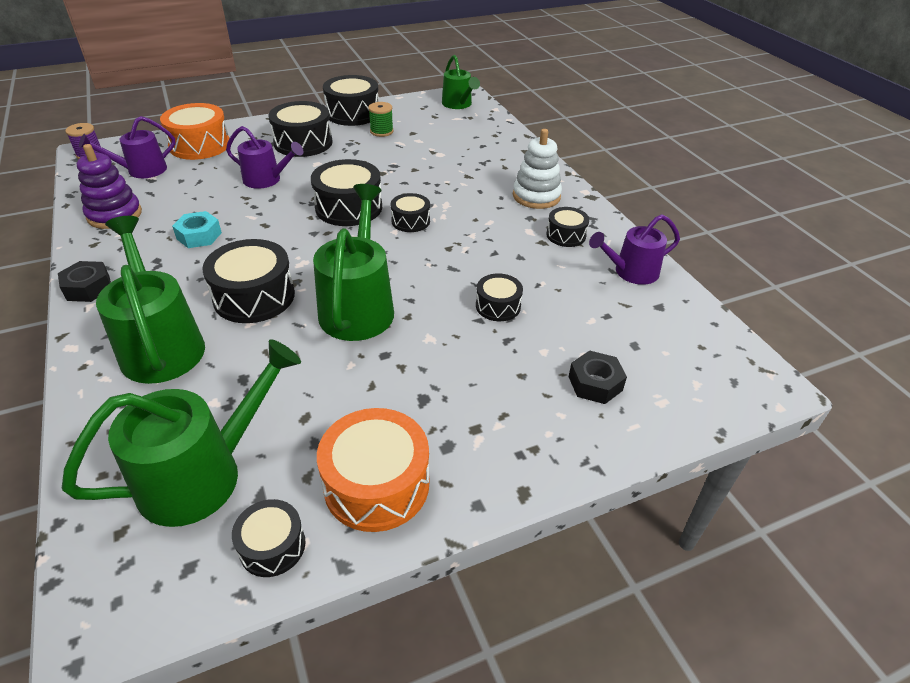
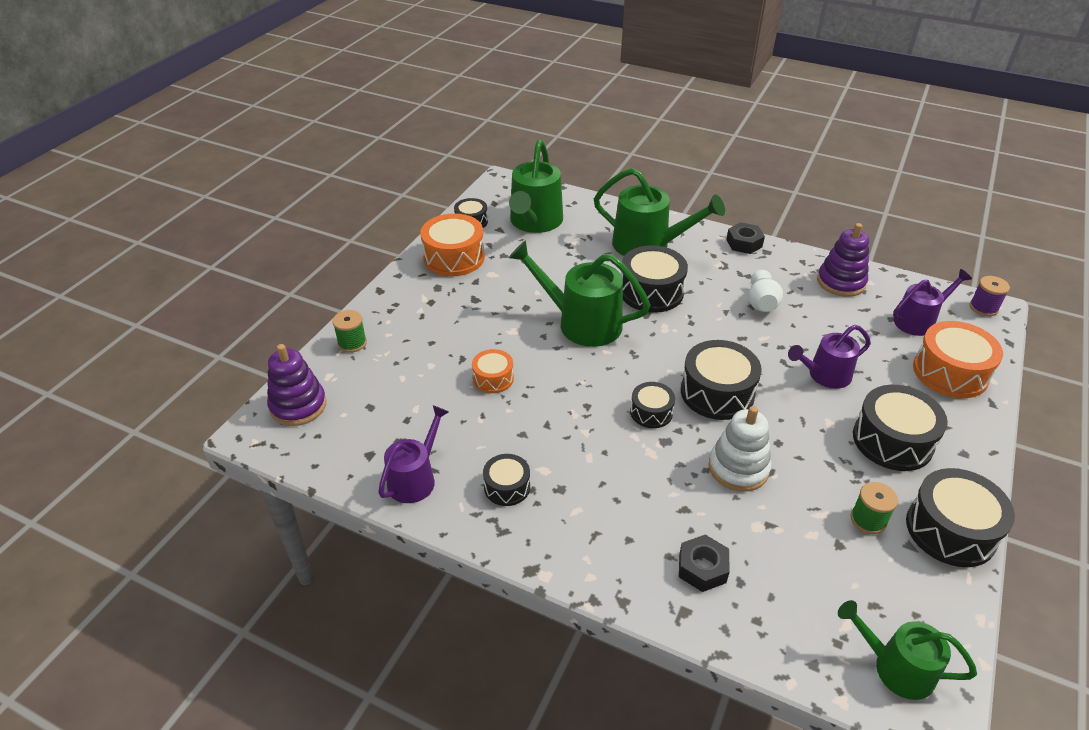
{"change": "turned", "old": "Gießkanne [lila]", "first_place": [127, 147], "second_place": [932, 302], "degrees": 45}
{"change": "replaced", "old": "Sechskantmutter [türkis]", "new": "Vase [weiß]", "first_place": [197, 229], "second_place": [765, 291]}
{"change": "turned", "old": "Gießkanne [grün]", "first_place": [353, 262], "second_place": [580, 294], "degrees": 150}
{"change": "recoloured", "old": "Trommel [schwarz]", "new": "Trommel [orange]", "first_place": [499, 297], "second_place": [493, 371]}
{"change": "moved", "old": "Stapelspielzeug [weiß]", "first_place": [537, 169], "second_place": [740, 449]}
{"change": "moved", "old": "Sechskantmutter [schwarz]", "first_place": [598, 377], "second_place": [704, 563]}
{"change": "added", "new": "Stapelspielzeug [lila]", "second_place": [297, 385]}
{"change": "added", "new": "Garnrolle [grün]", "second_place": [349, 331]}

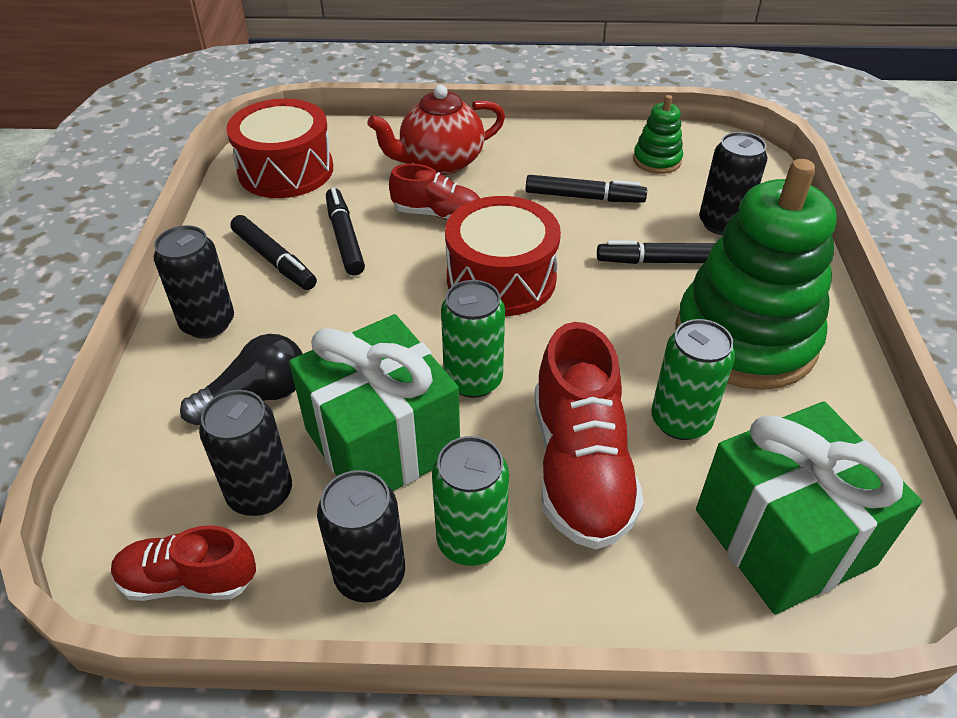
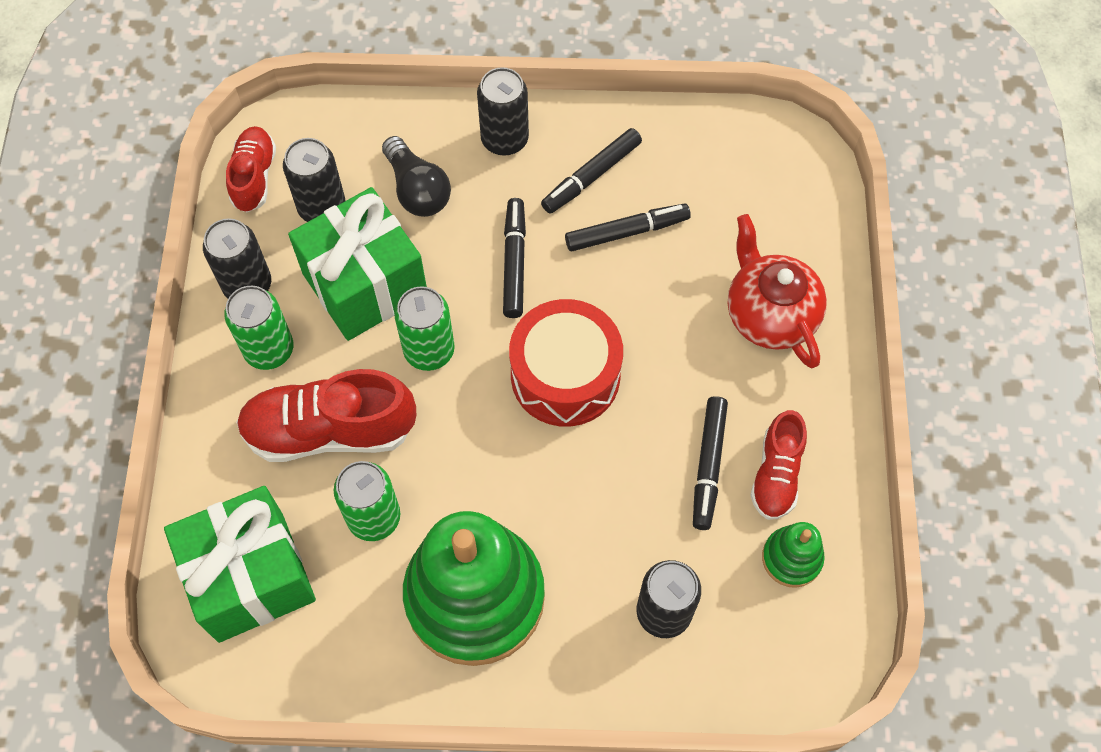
{"change": "removed", "old": "Trommel [rot]", "first_place": [279, 148]}
{"change": "moved", "old": "Schuh [rot]", "first_place": [434, 192], "second_place": [778, 465]}
{"change": "moved", "old": "Filzstift [schwarz]", "first_place": [656, 252], "second_place": [514, 258]}

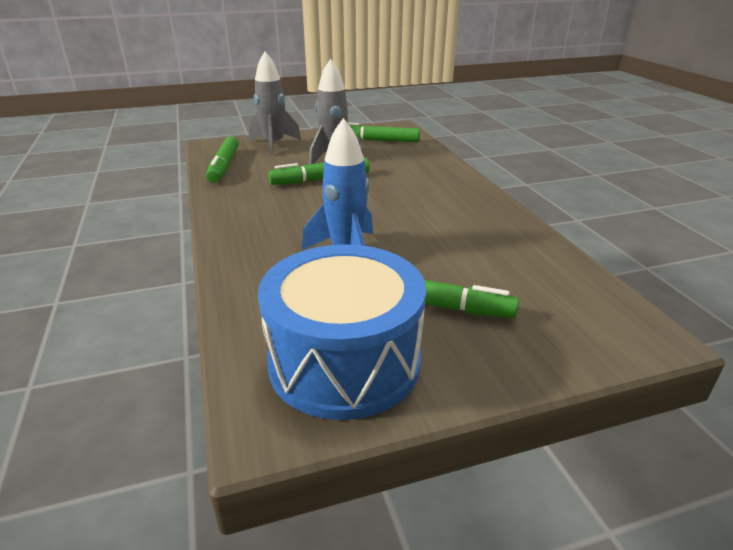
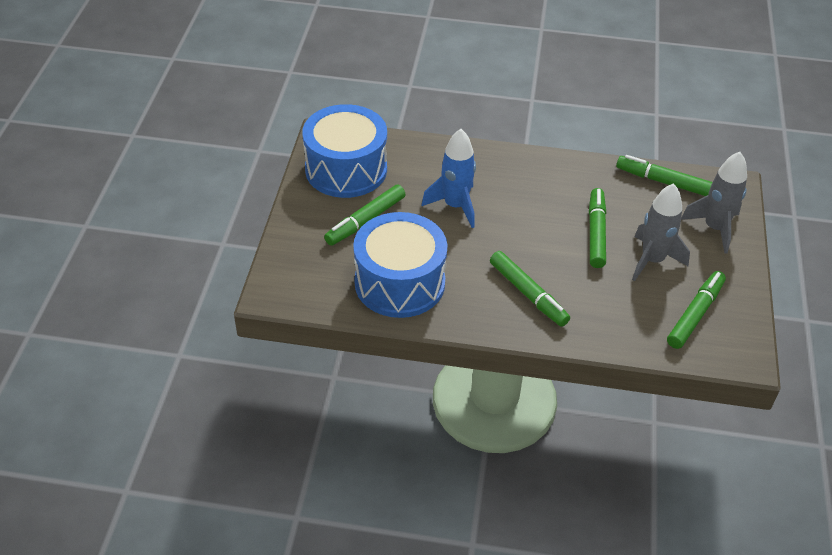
{"change": "added", "new": "Trommel [blau]", "second_place": [400, 265]}
{"change": "added", "new": "Filzstift [grün]", "second_place": [530, 289]}

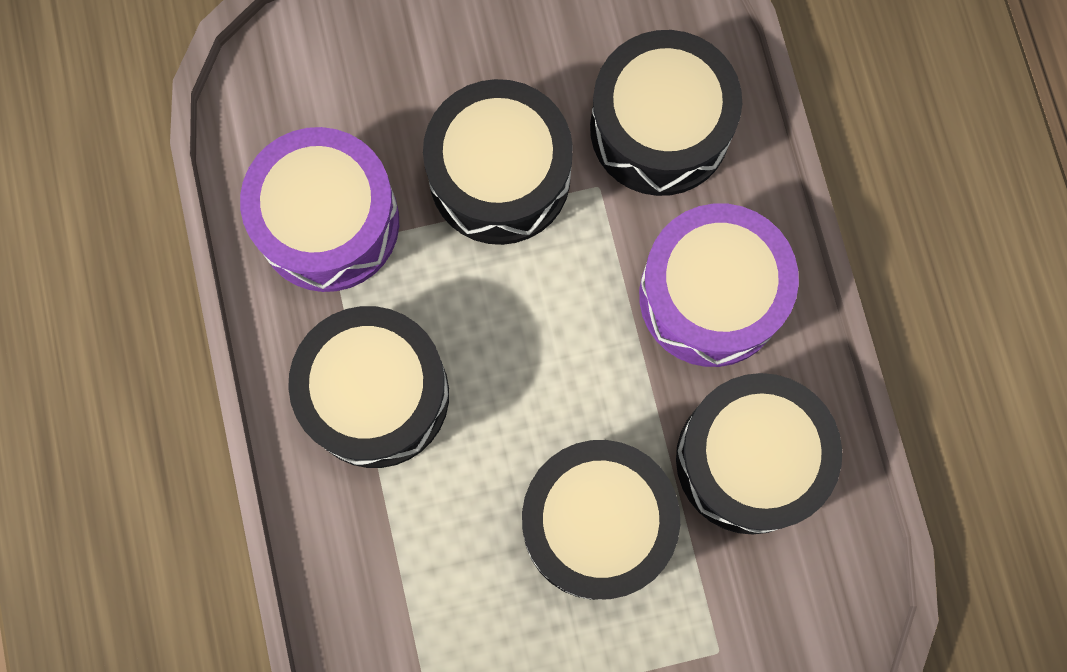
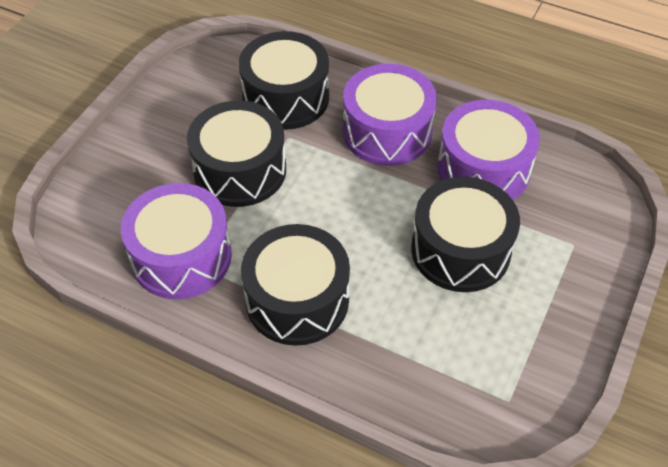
{"change": "recoloured", "old": "Trommel [schwarz]", "new": "Trommel [lila]", "first_place": [759, 454], "second_place": [488, 150]}

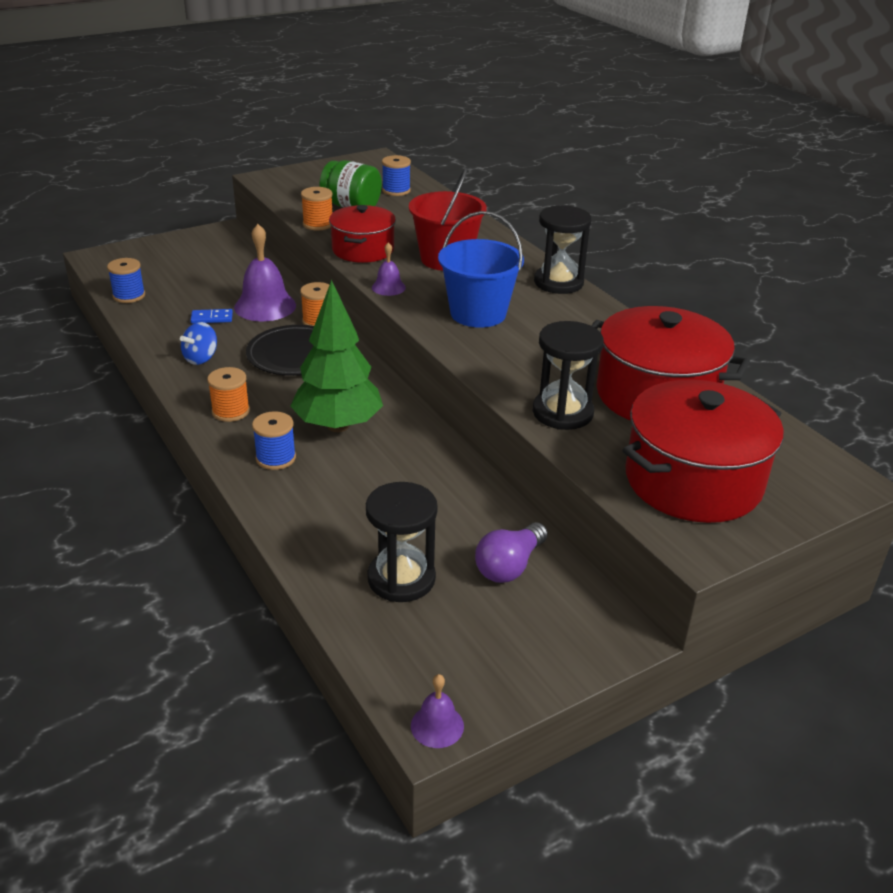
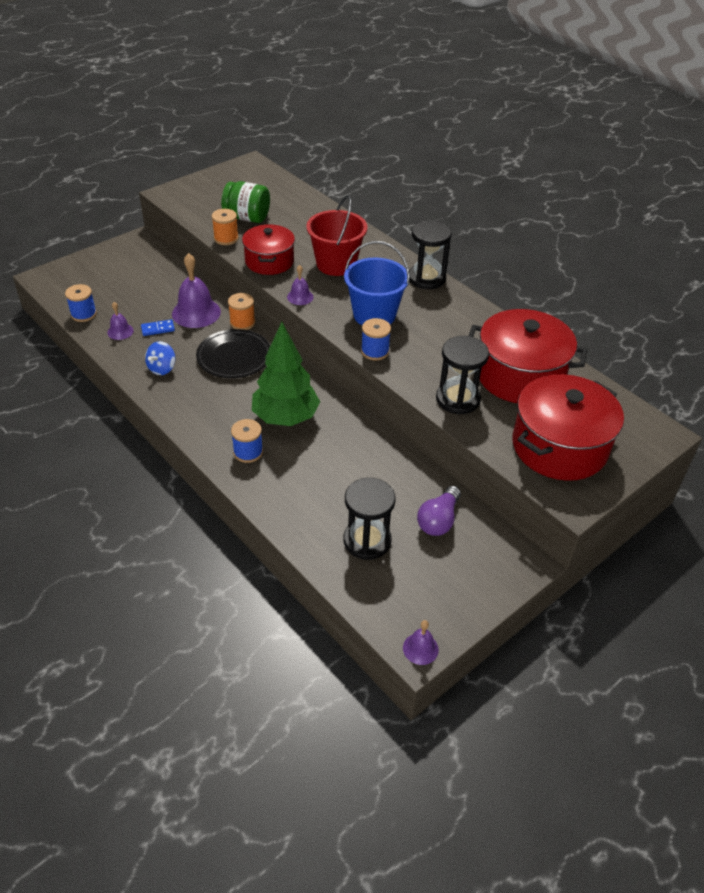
{"change": "removed", "old": "Garnrolle [orange]", "first_place": [228, 394]}
{"change": "moved", "old": "Garnrolle [blau]", "first_place": [396, 175], "second_place": [376, 339]}
{"change": "added", "new": "Glocke [lila]", "second_place": [120, 321]}

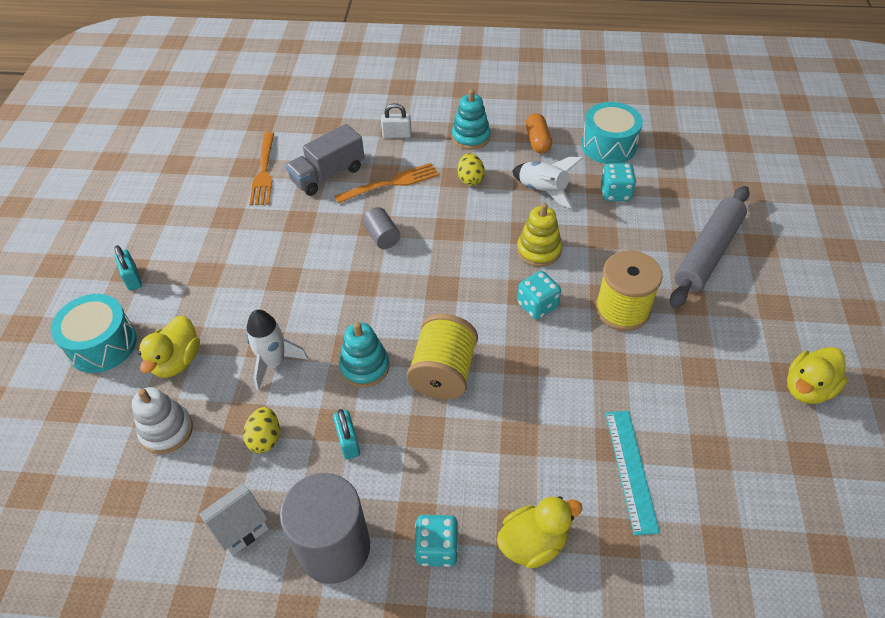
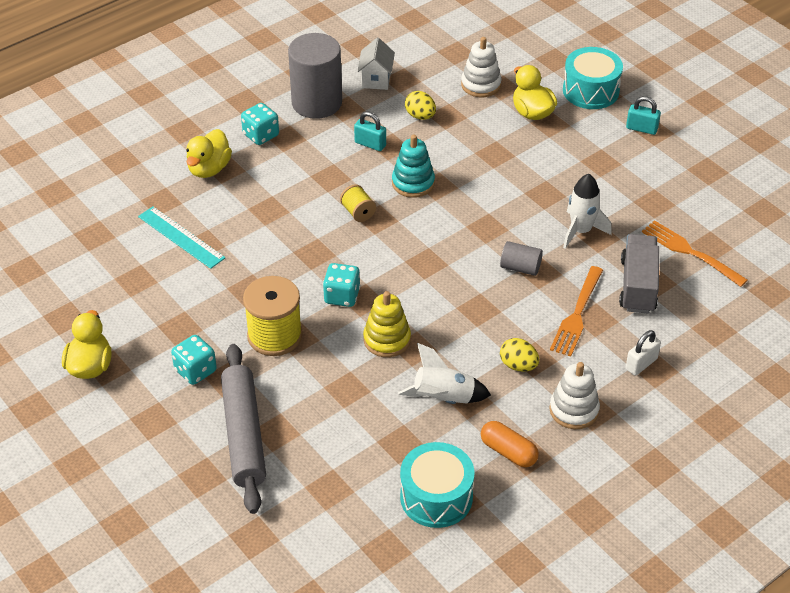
{"change": "moved", "old": "Rakete [weiß]", "first_place": [277, 350], "second_place": [587, 211]}
{"change": "resized", "old": "Garnrolle [gelb]", "first_place": [442, 357], "second_place": [358, 203], "factor": 0.52}
{"change": "recoloured", "old": "Stapelspielzeug [türkis]", "new": "Stapelspielzeug [weiß]", "first_place": [471, 119], "second_place": [574, 395]}
{"change": "moved", "old": "Spielwürfel [türkis]", "first_place": [618, 182], "second_place": [194, 360]}

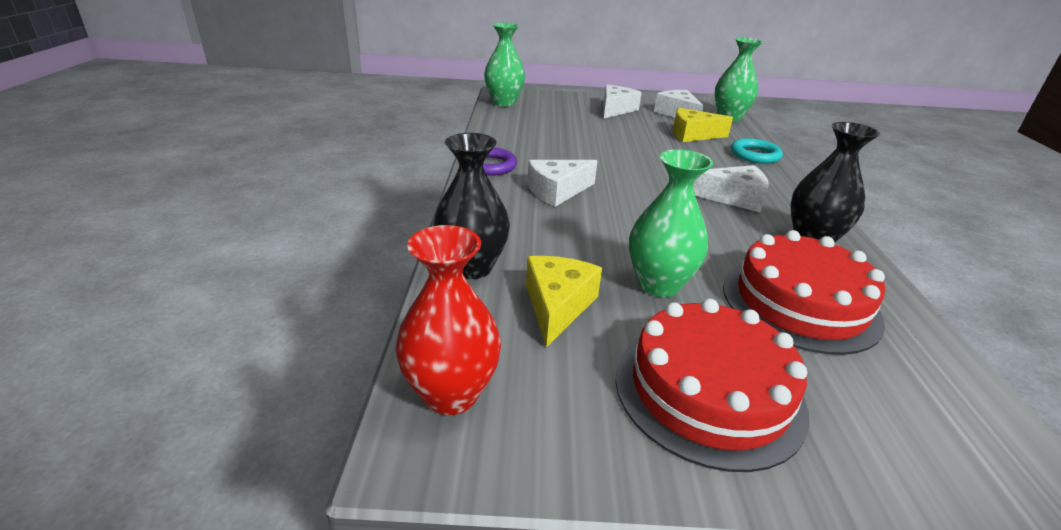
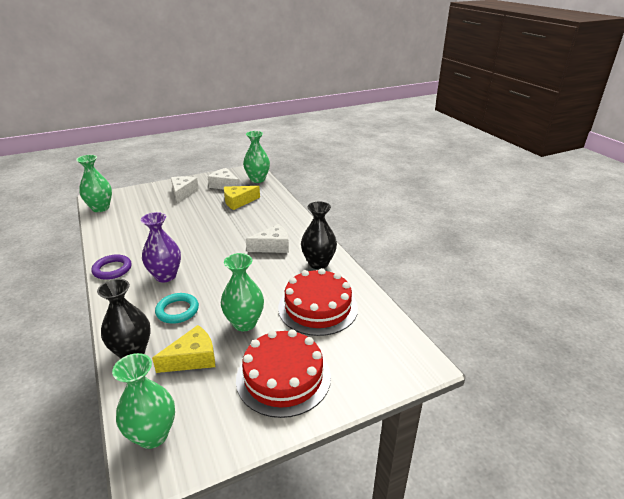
{"change": "recoloured", "old": "Vase [rot]", "new": "Vase [grün]", "first_place": [448, 320], "second_place": [143, 401]}
{"change": "turned", "old": "Käse [gelb]", "first_place": [564, 302], "second_place": [183, 349], "degrees": 75}
{"change": "replaced", "old": "Käse [weiß]", "new": "Vase [lila]", "first_place": [562, 183], "second_place": [161, 247]}
{"change": "moved", "old": "Ring [türkis]", "first_place": [757, 151], "second_place": [177, 308]}

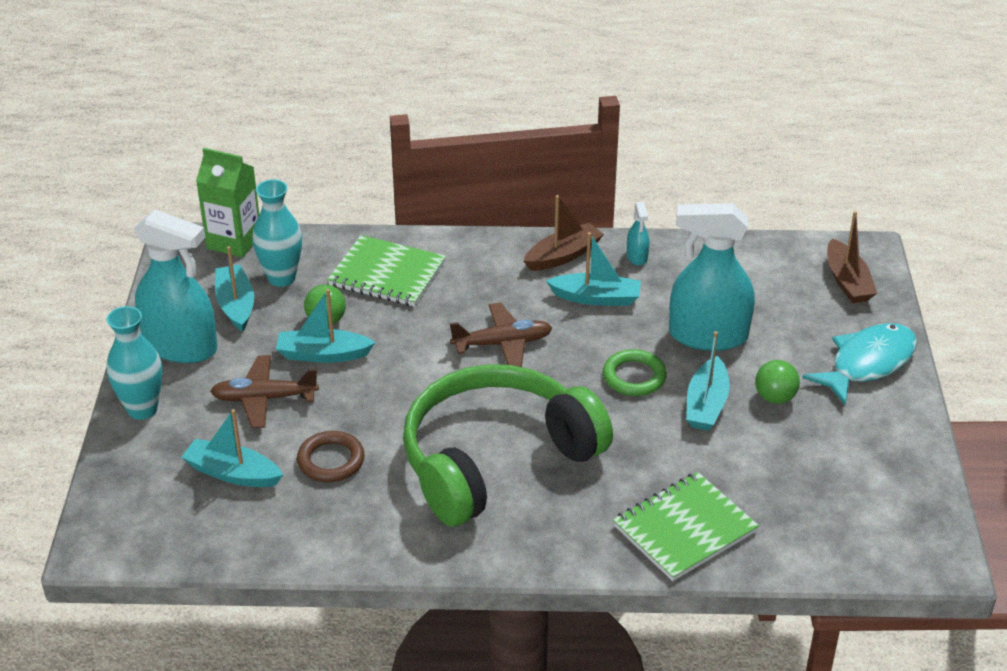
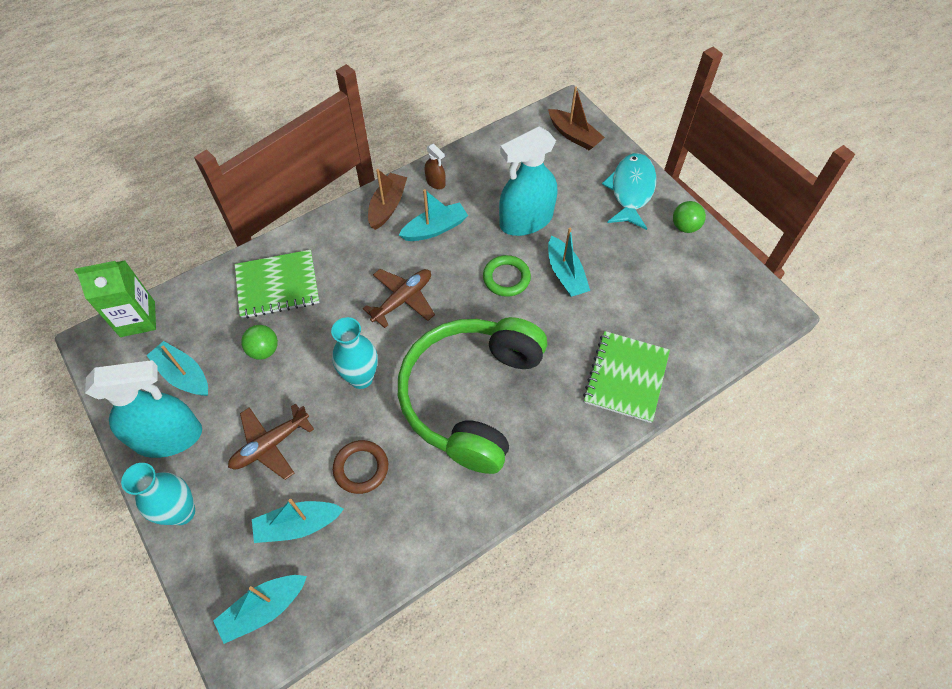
{"change": "moved", "old": "Vase [türkis]", "first_place": [277, 233], "second_place": [354, 353]}
{"change": "moved", "old": "Boot [türkis]", "first_place": [326, 326], "second_place": [260, 609]}
{"change": "recoloured", "old": "Sprühflasche [türkis]", "new": "Sprühflasche [braun]", "first_place": [638, 234], "second_place": [435, 166]}
{"change": "moved", "old": "Ball [grün]", "first_place": [777, 382], "second_place": [689, 217]}

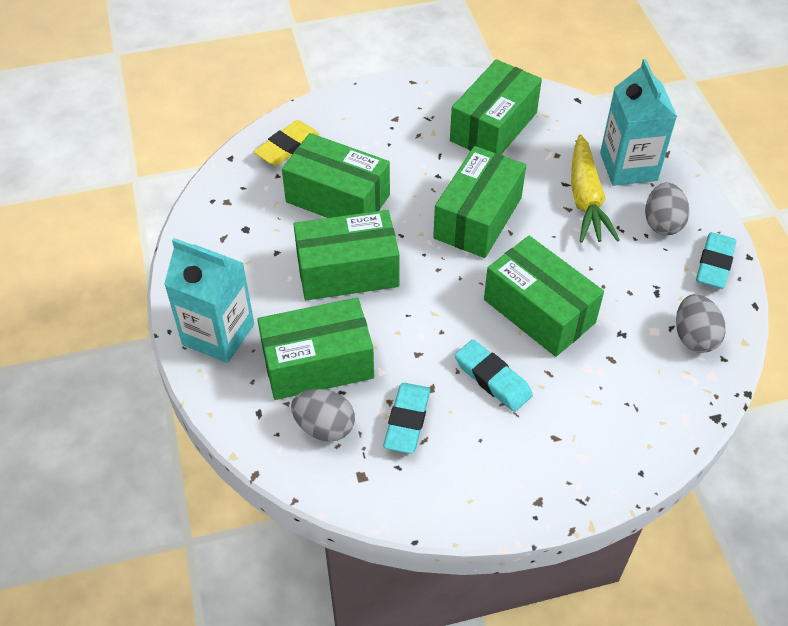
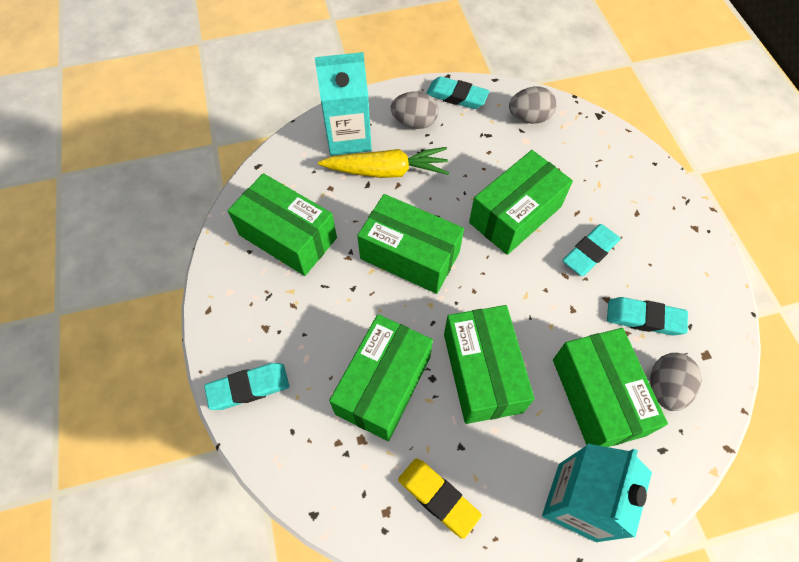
{"change": "moved", "old": "Radiergummi [gelb]", "first_place": [286, 143], "second_place": [440, 498]}
{"change": "added", "new": "Radiergummi [türkis]", "second_place": [246, 386]}

